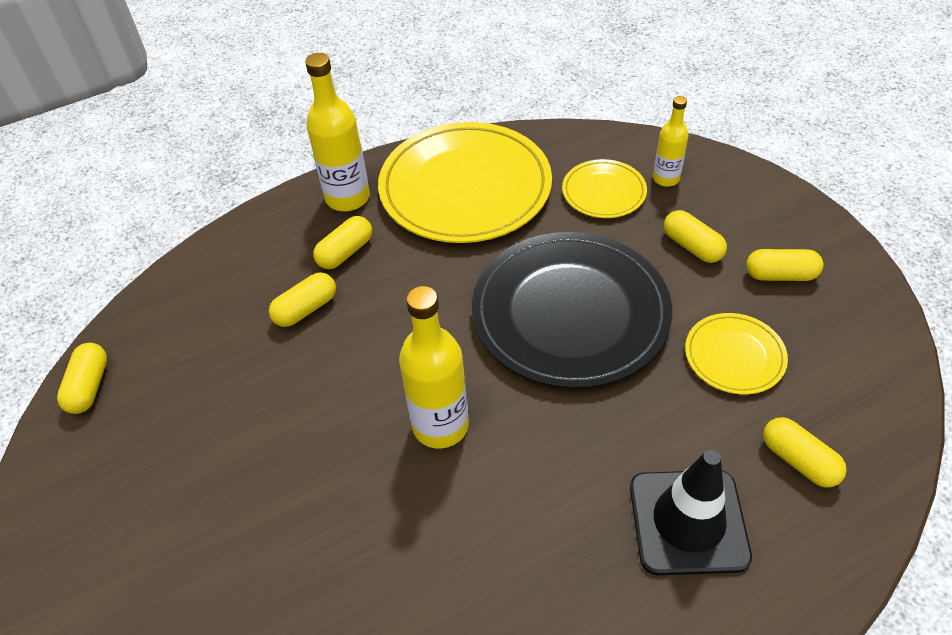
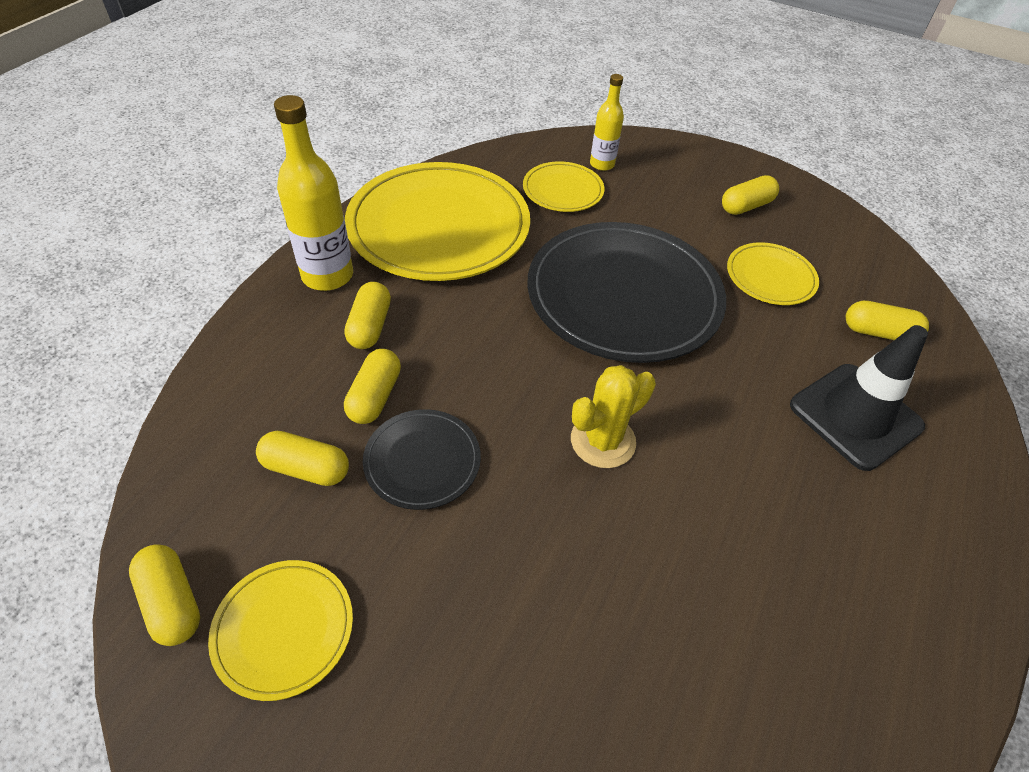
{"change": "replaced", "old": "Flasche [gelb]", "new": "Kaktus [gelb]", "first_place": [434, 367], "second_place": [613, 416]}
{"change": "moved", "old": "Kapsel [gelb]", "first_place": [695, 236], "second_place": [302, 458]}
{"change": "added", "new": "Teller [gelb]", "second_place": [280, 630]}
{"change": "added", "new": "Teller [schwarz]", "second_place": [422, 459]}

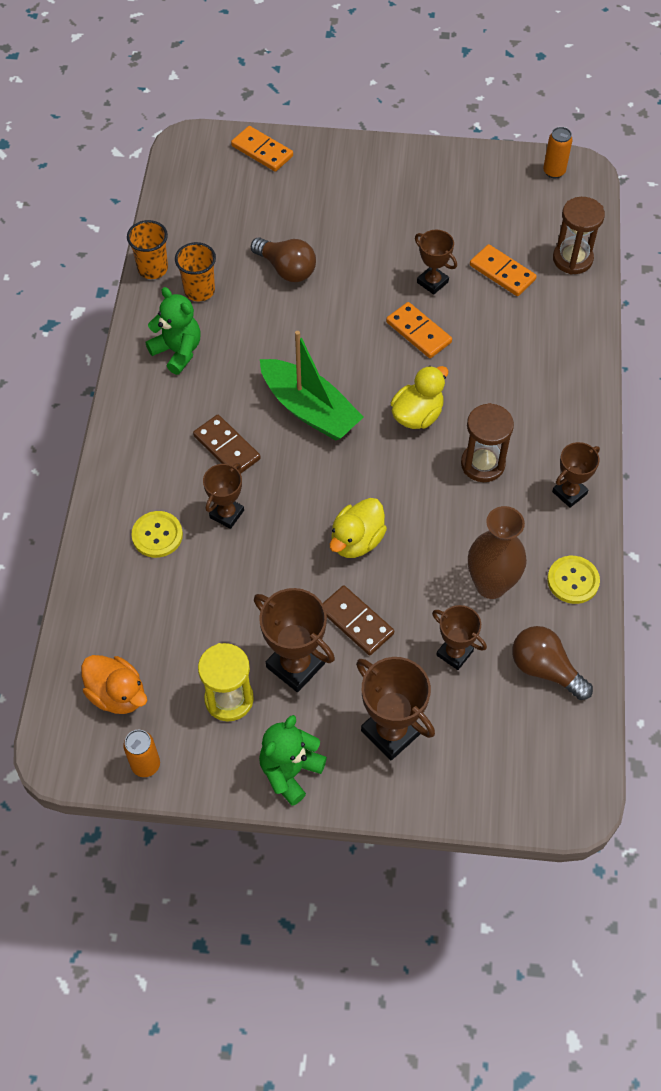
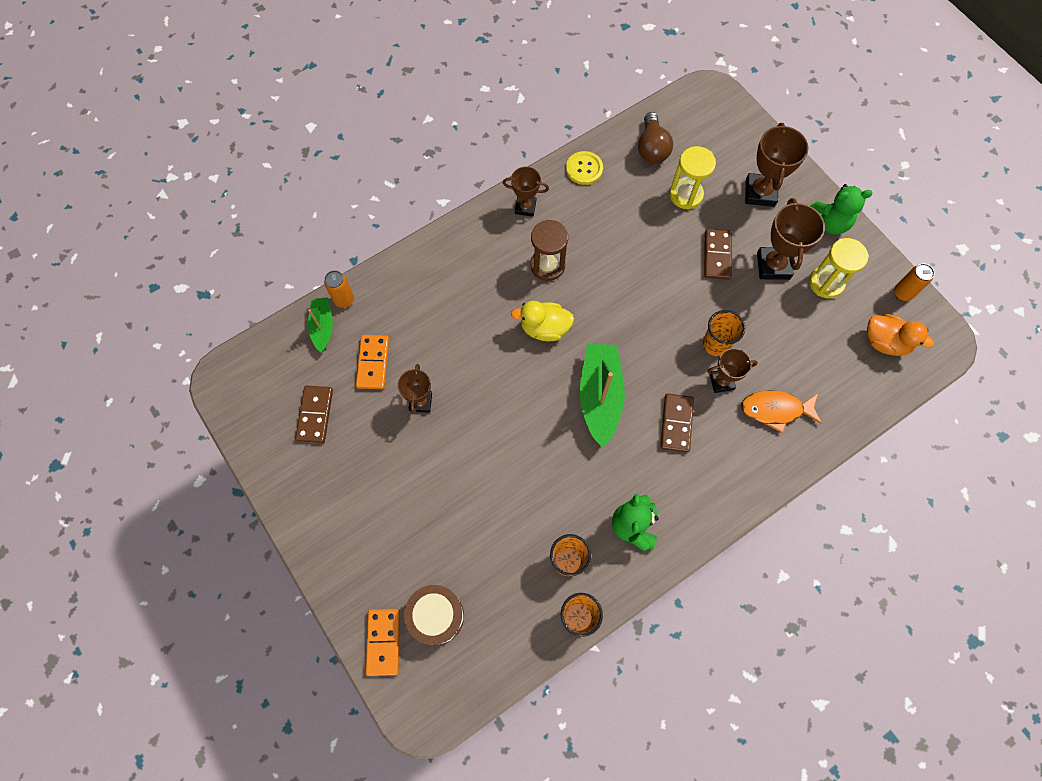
{"change": "turned", "old": "Ente [orange]", "first_place": [114, 684], "second_place": [900, 335], "degrees": 120}
{"change": "replaced", "old": "Knopf [gelb]", "new": "Fisch [orange]", "first_place": [157, 534], "second_place": [781, 411]}
{"change": "removed", "old": "Glühbirne [braun]", "first_place": [283, 259]}
{"change": "removed", "old": "Ente [gelb]", "first_place": [358, 528]}
{"change": "removed", "old": "Dominostein [orange]", "first_place": [419, 330]}
{"change": "replaced", "old": "Pokal [braun]", "new": "Sanduhr [gelb]", "first_place": [459, 637], "second_place": [692, 178]}
{"change": "removed", "old": "Vase [braun]", "first_place": [497, 552]}
{"change": "moved", "old": "Dose [orange]", "first_place": [558, 153], "second_place": [339, 289]}
{"change": "replaced", "old": "Sanduhr [braun]", "new": "Boot [grün]", "first_place": [579, 236], "second_place": [320, 324]}
{"change": "added", "new": "Dominostein [braun]", "second_place": [314, 414]}
{"change": "added", "new": "Trommel [braun]", "second_place": [434, 615]}
{"change": "added", "new": "Becher [orange]", "second_place": [724, 333]}

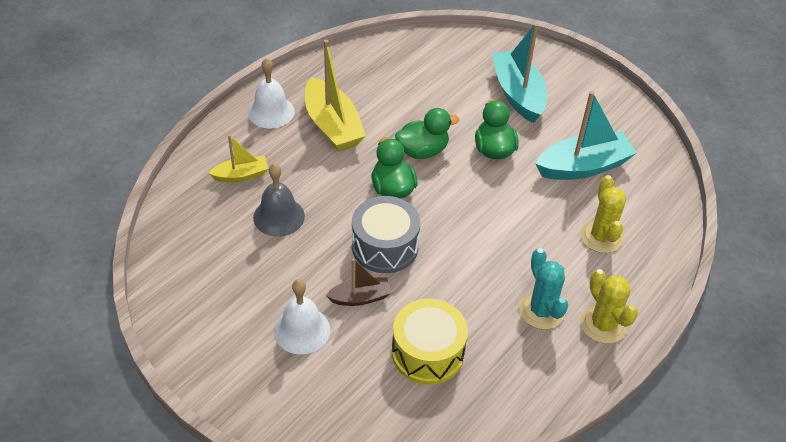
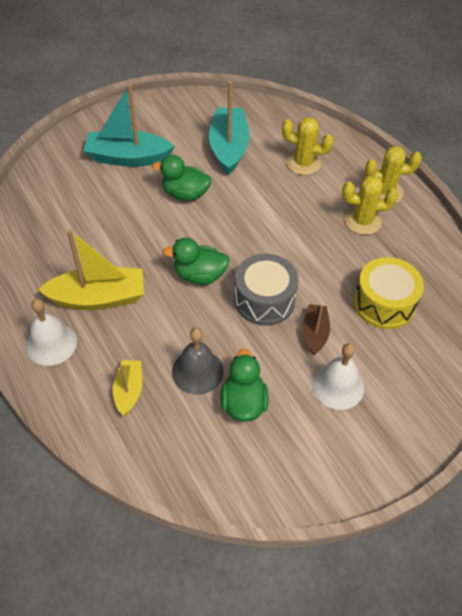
{"change": "moved", "old": "Ente [grün]", "first_place": [427, 133], "second_place": [245, 385]}
{"change": "recoloured", "old": "Kaktus [türkis]", "new": "Kaktus [gelb]", "first_place": [543, 288], "second_place": [370, 205]}

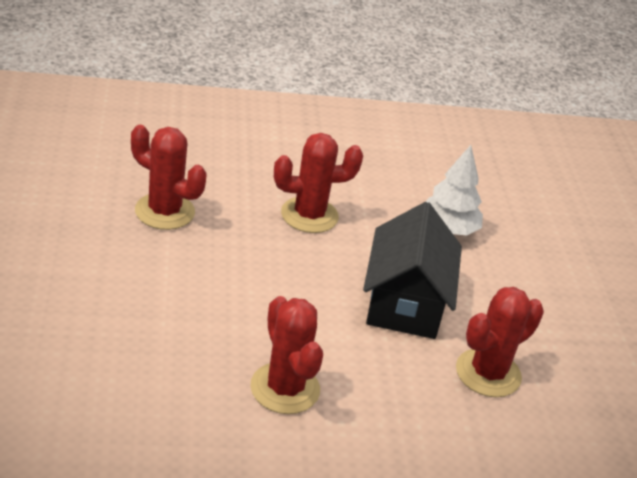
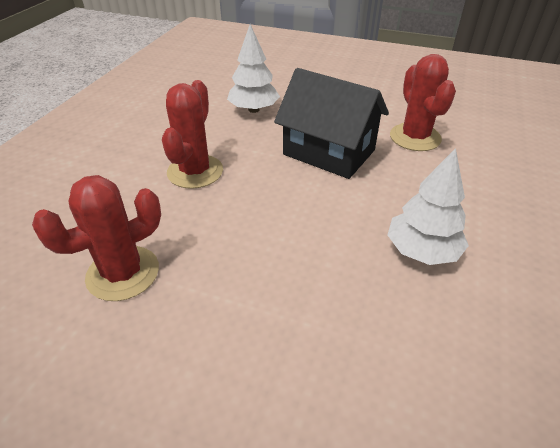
{"change": "replaced", "old": "Kaktus [rot]", "new": "Baum [weiß]", "first_place": [286, 355], "second_place": [428, 206]}

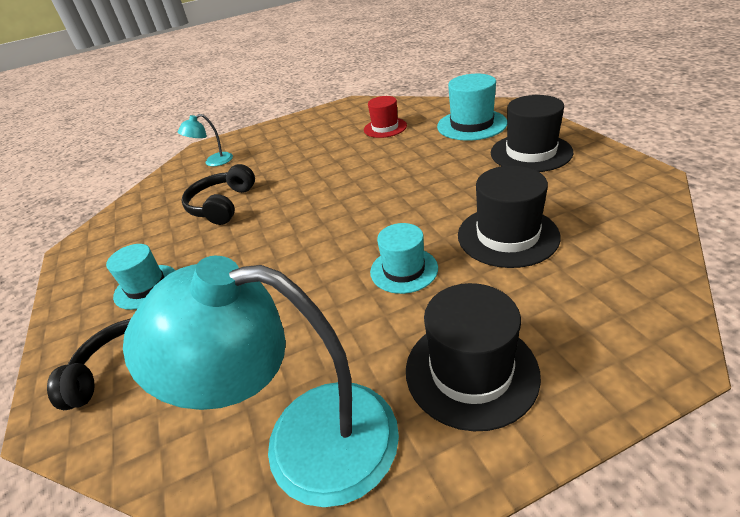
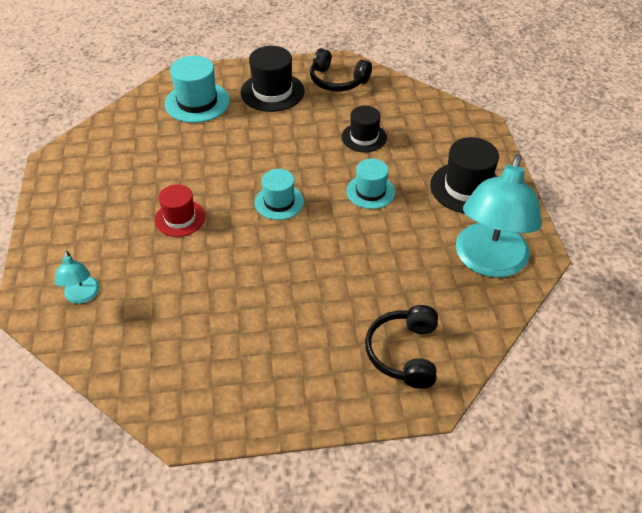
{"change": "moved", "old": "Hut [türkis]", "first_place": [141, 277], "second_place": [279, 194]}
{"change": "moved", "old": "Kopfhörer [schwarz]", "first_place": [218, 194], "second_place": [341, 69]}
{"change": "moved", "old": "Hut [rot]", "first_place": [385, 117], "second_place": [180, 210]}
{"change": "resized", "old": "Hut [schwarz]", "first_place": [509, 217], "second_place": [364, 129], "factor": 0.66}

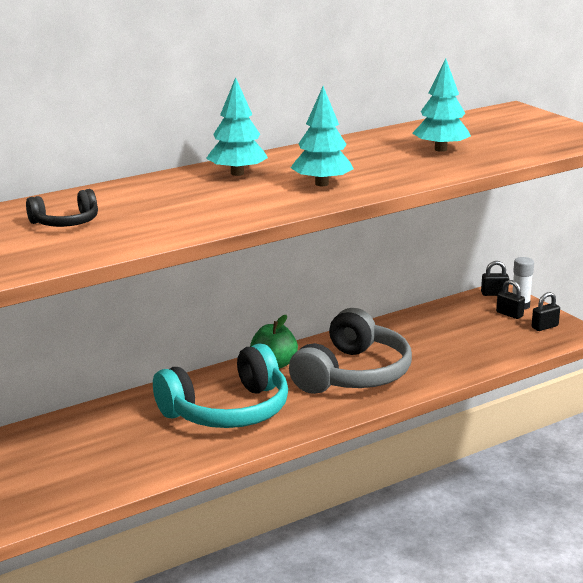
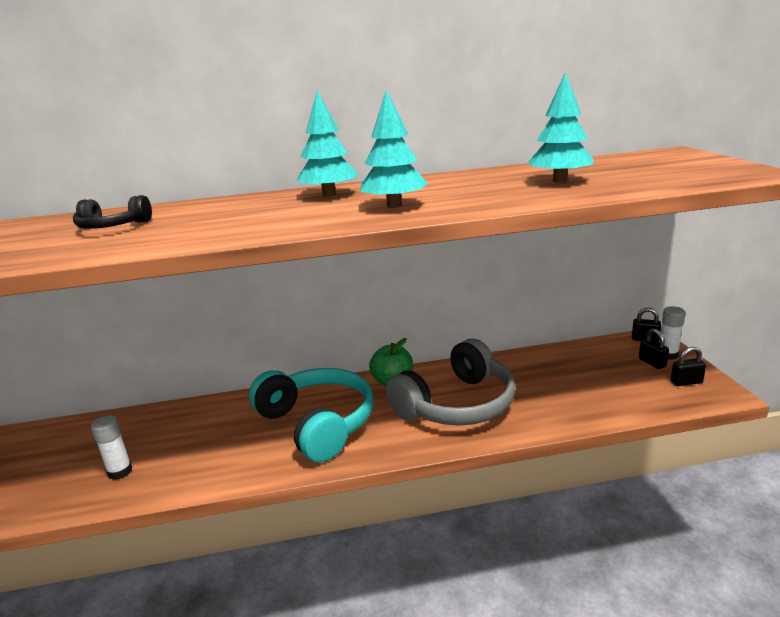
{"change": "turned", "old": "Kopfhörer [türkis]", "first_place": [220, 386], "second_place": [311, 415], "degrees": -120}
{"change": "added", "new": "Klebestift [weiß]", "second_place": [111, 447]}

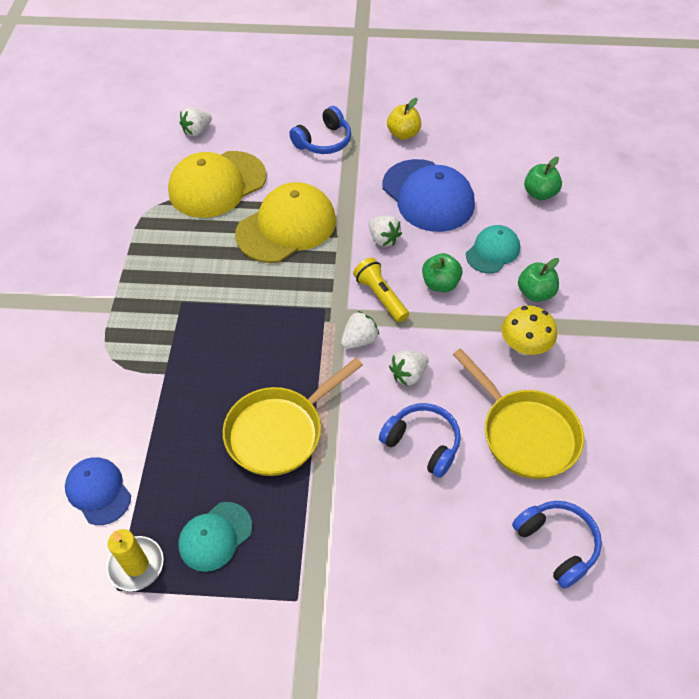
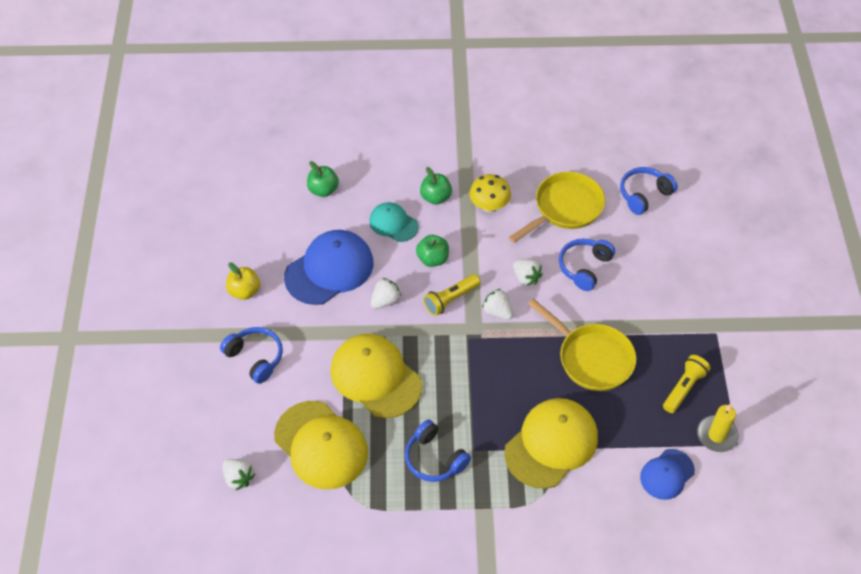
{"change": "replaced", "old": "Kappe [türkis]", "new": "Taschenlampe [gelb]", "first_place": [215, 537], "second_place": [687, 384]}
{"change": "added", "new": "Kopfhörer [blau]", "second_place": [438, 451]}
{"change": "added", "new": "Kappe [gelb]", "second_place": [551, 443]}

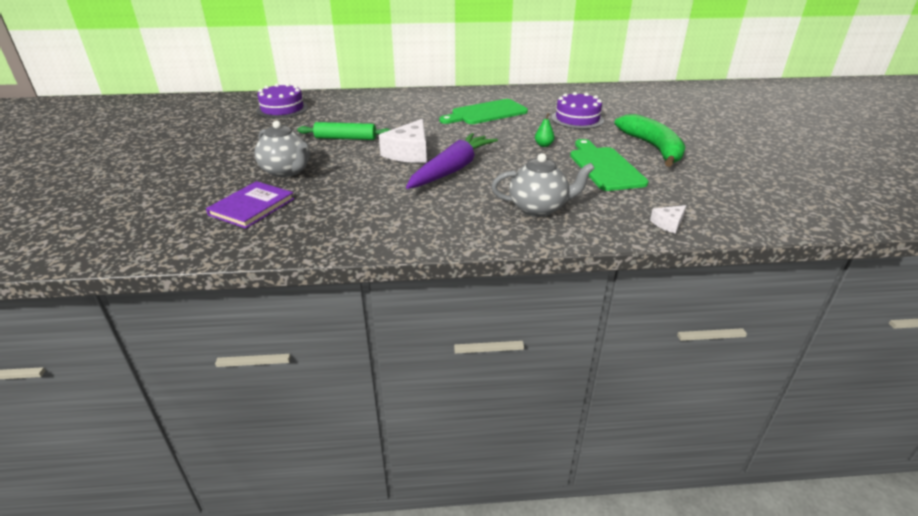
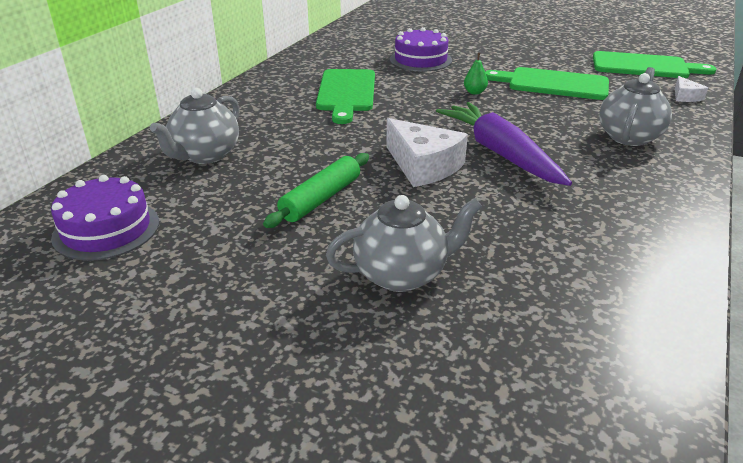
{"change": "removed", "old": "Buch [lila]", "first_place": [250, 205]}
{"change": "removed", "old": "Banane [grün]", "first_place": [649, 140]}
{"change": "added", "new": "Teekanne [grau]", "second_place": [194, 126]}
{"change": "added", "new": "Schneidebrett [grün]", "second_place": [654, 64]}

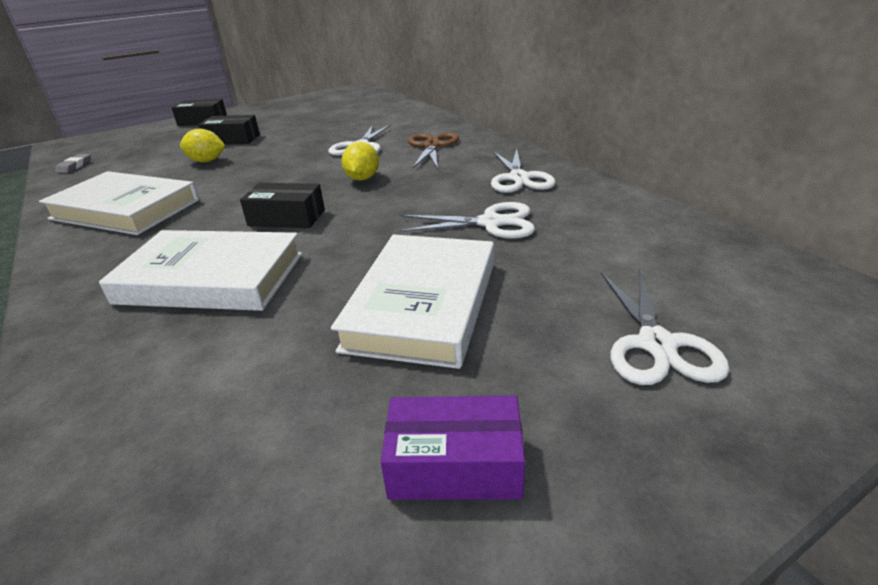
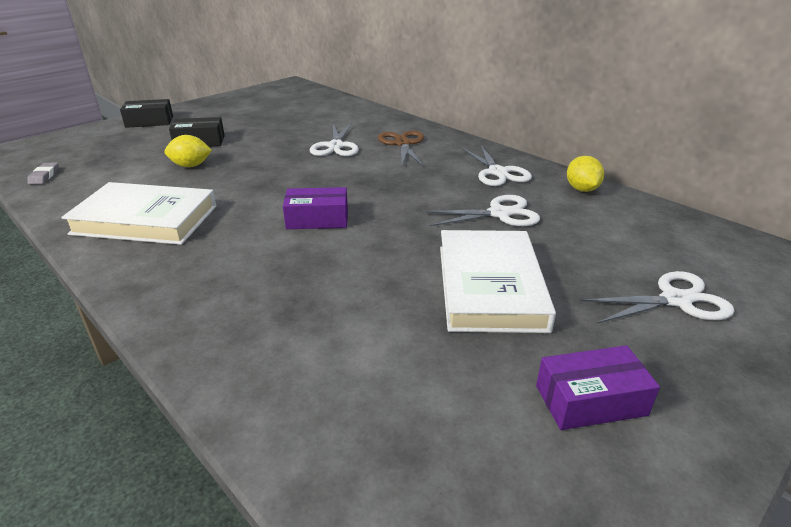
{"change": "removed", "old": "Buch [weiß]", "first_place": [200, 270]}
{"change": "recoloured", "old": "Schachtel [schwarz]", "new": "Schachtel [lila]", "first_place": [282, 205], "second_place": [315, 208]}
{"change": "moved", "old": "Zitrone [gelb]", "first_place": [360, 161], "second_place": [585, 174]}
{"change": "turned", "old": "Schere [weiß]", "first_place": [665, 327], "second_place": [657, 297], "degrees": -90}

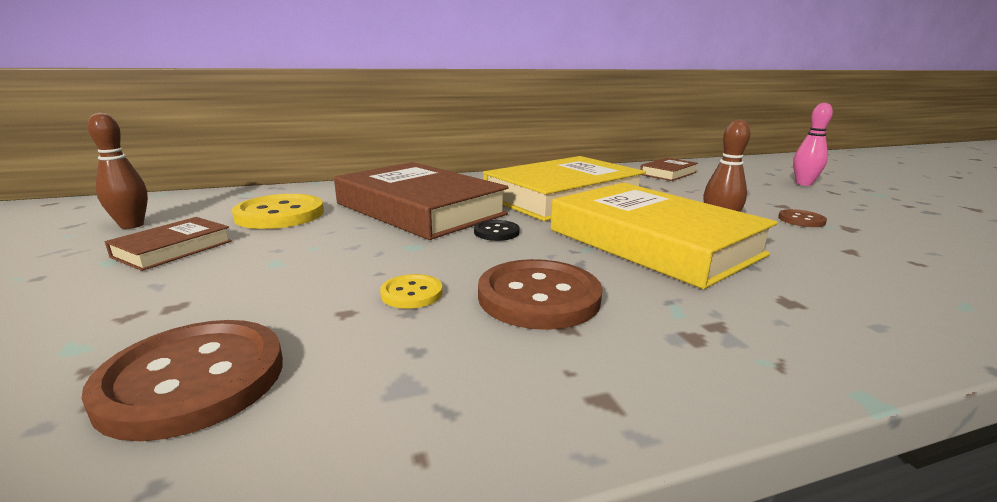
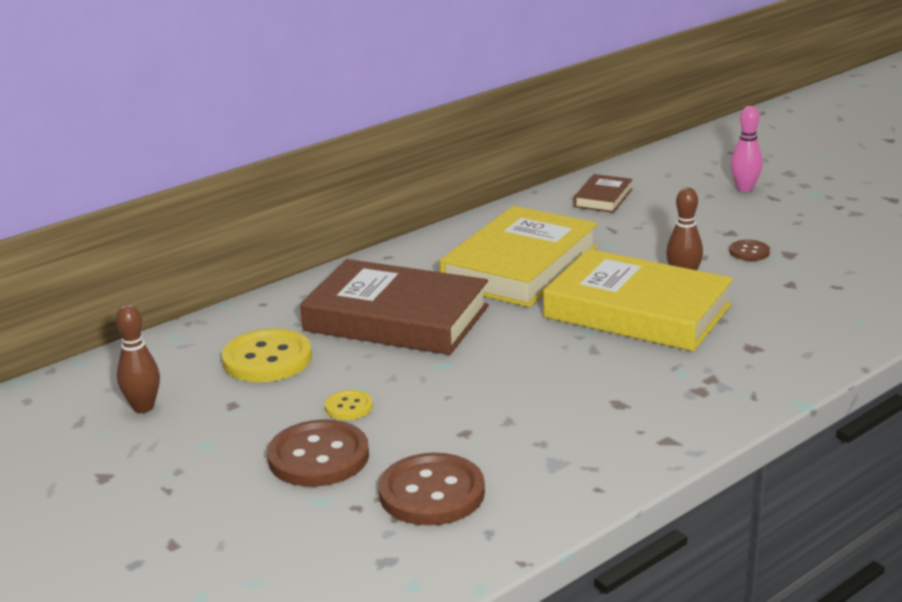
{"change": "removed", "old": "Buch [braun]", "first_place": [168, 244]}
{"change": "moved", "old": "Knopf [gelb]", "first_place": [411, 291], "second_place": [349, 405]}
{"change": "removed", "old": "Knopf [schwarz]", "first_place": [497, 230]}
{"change": "moved", "old": "Knopf [braun]", "first_place": [540, 294], "second_place": [318, 453]}

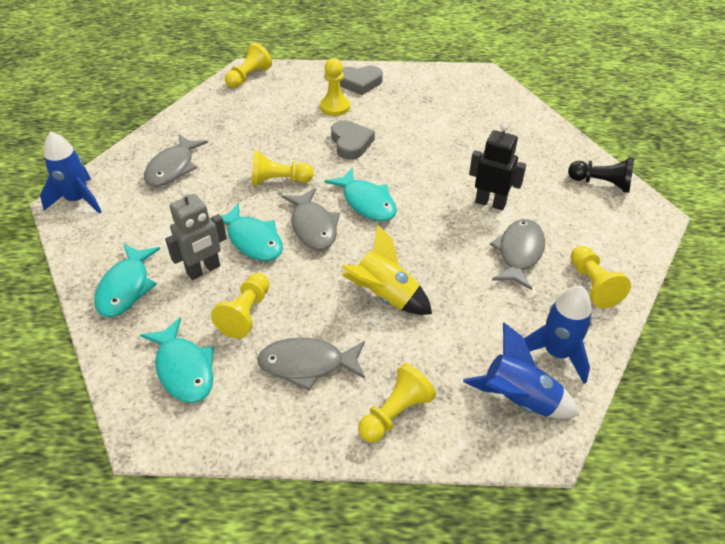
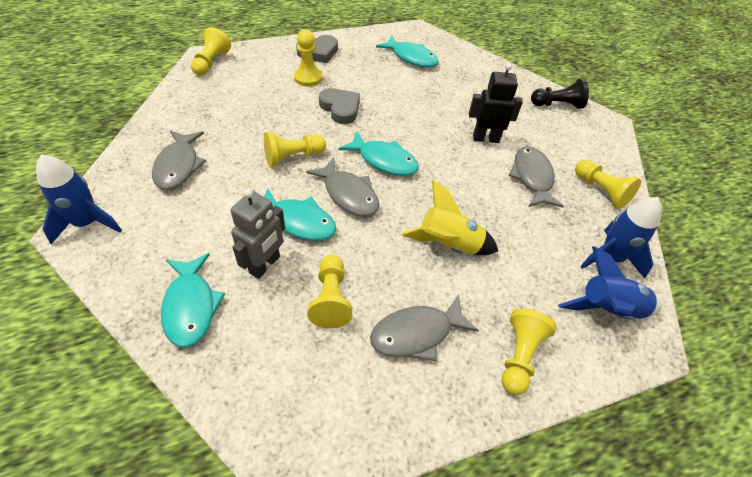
{"change": "moved", "old": "Fisch [türkis]", "first_place": [177, 360], "second_place": [407, 51]}

